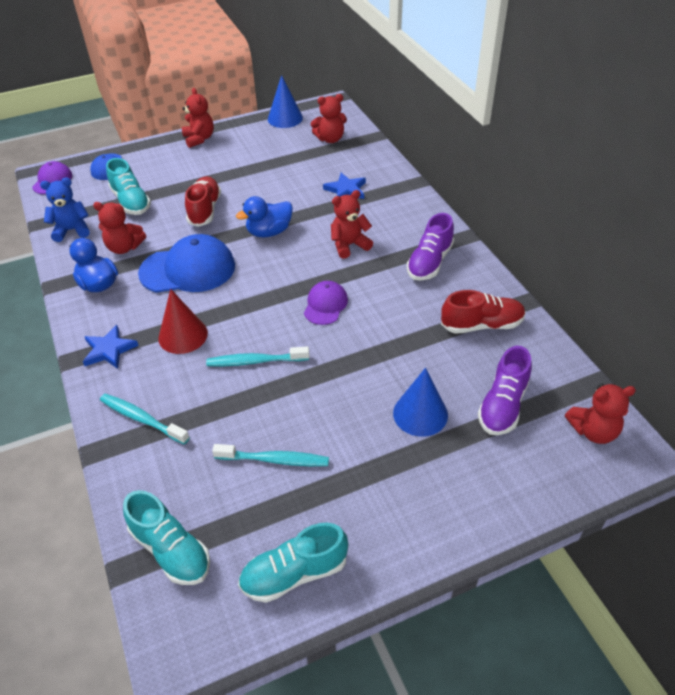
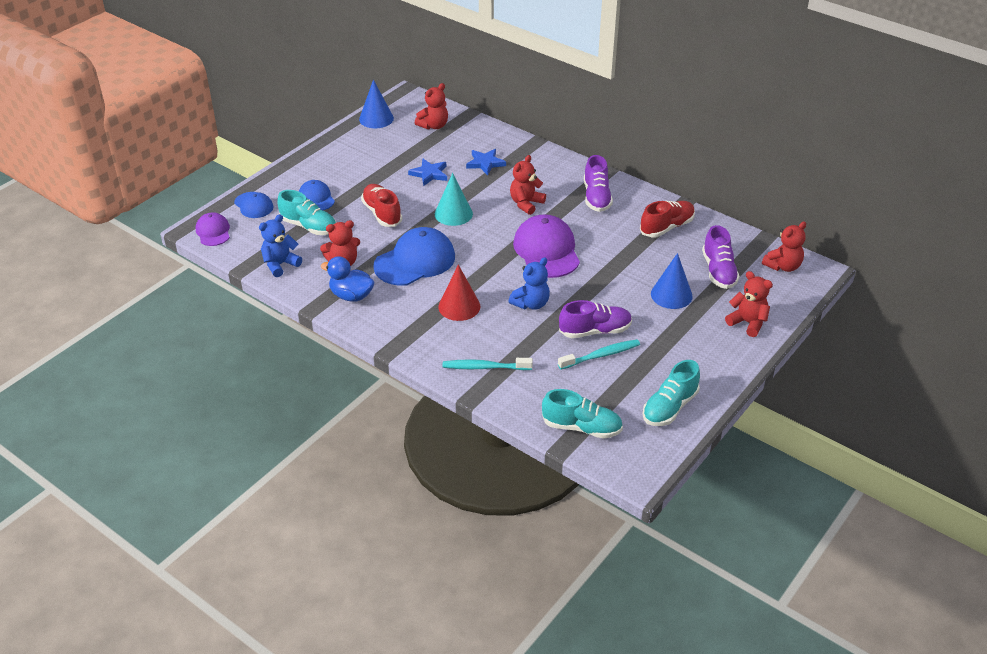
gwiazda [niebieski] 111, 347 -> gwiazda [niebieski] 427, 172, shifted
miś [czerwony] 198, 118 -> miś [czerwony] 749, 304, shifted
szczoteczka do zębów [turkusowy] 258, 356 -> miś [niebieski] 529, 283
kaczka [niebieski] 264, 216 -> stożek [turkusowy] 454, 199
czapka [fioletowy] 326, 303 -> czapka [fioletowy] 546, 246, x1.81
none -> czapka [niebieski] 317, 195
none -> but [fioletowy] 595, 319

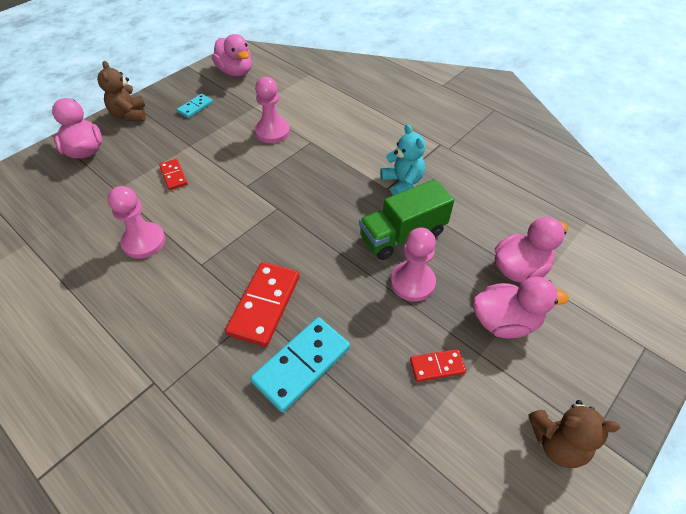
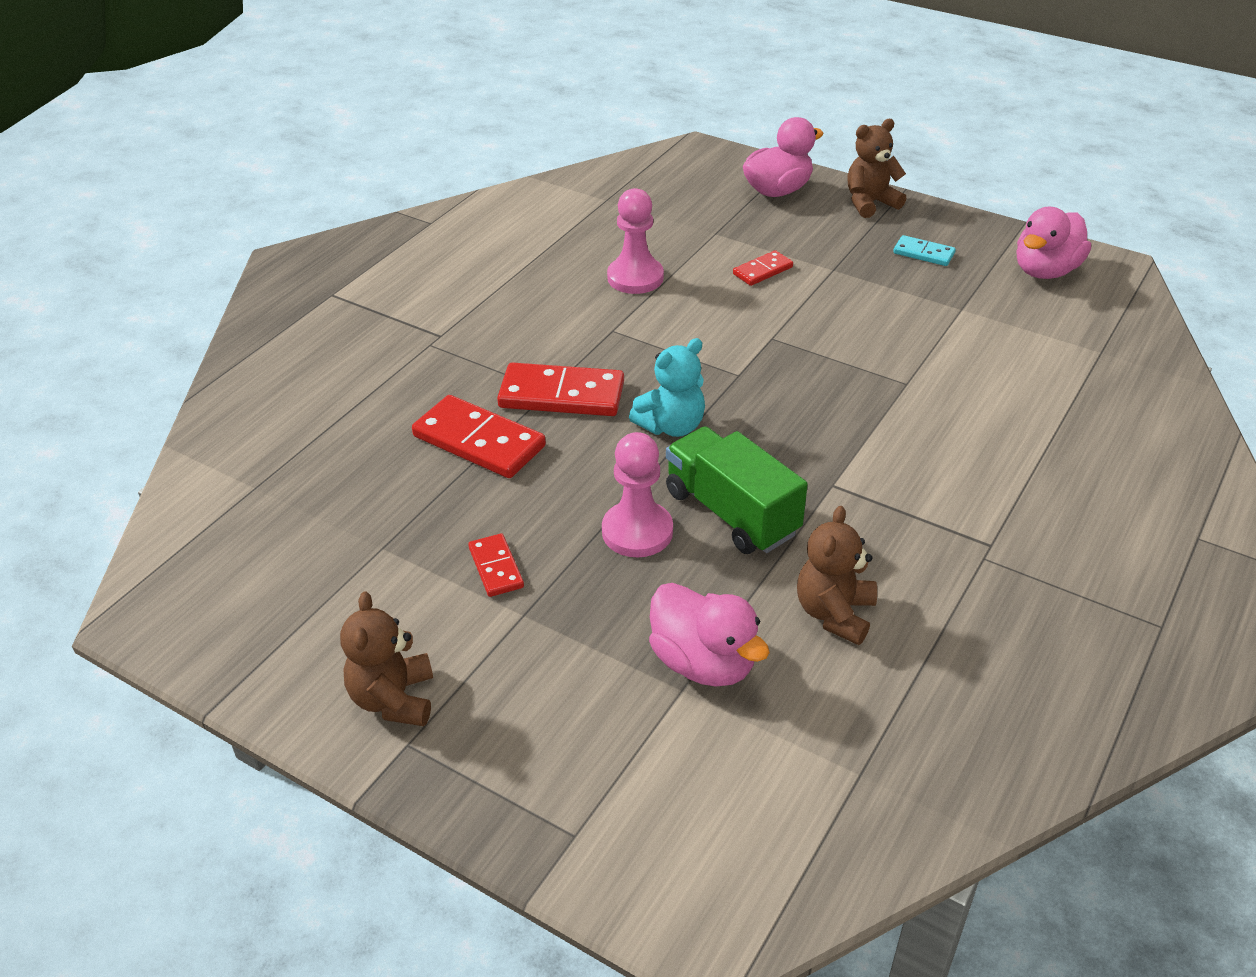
kostka domina [turkusowy] 300, 364 -> kostka domina [czerwony] 479, 436
pionek [różowy] 272, 110 -> none
miś [turkusowy] 403, 159 -> miś [turkusowy] 667, 387, shifted
kaczka [różowy] 521, 308 -> none
none -> miś [brązowy] 837, 575

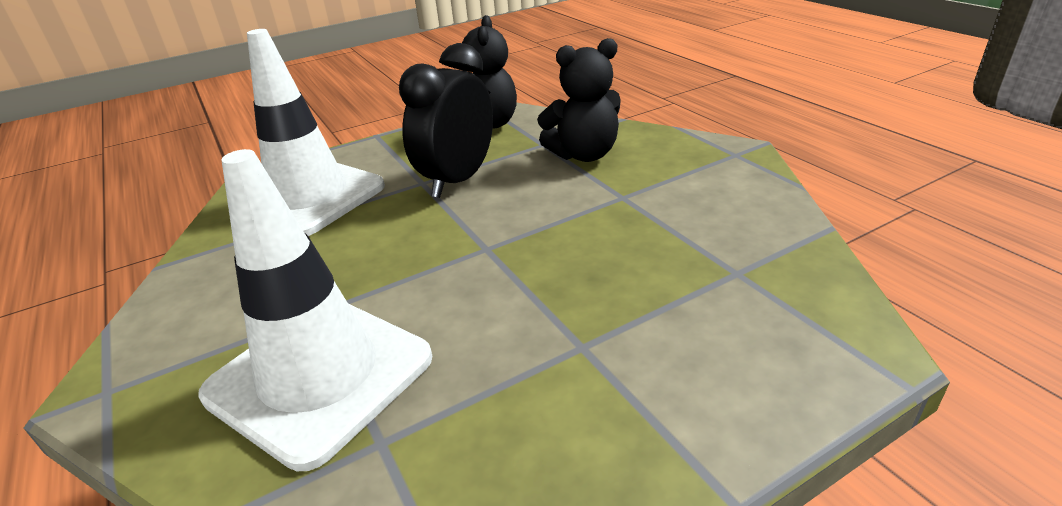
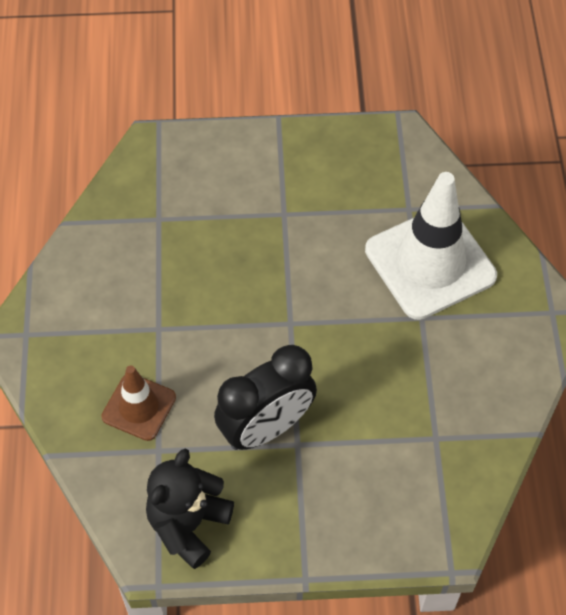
pachołek [biały] 316, 132 -> none
miś [czarny] 579, 100 -> pachołek [brązowy] 138, 403

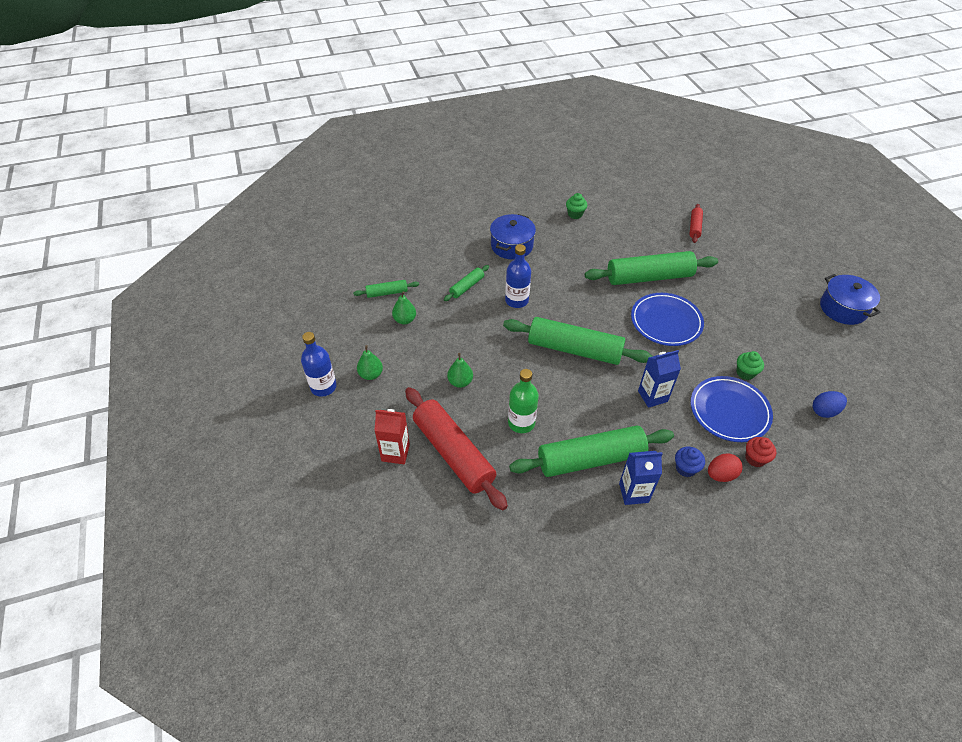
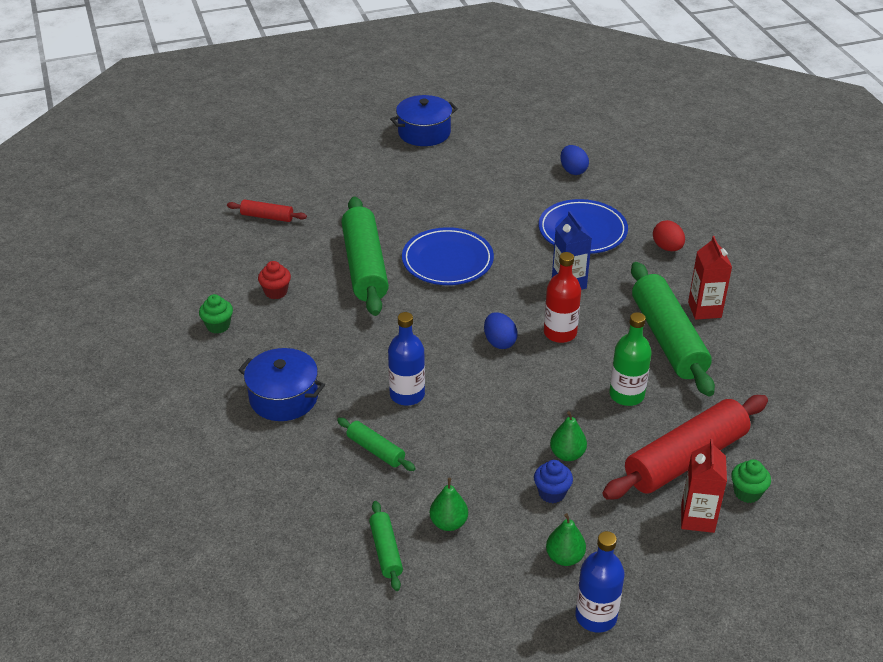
wałek do ciasta [zielony] 577, 341 -> jajko [niebieski] 501, 331
karton mleka [niebieski] 641, 478 -> karton mleka [czerwony] 710, 278
muffinka [niebieski] 690, 462 -> muffinka [niebieski] 553, 481, shifted
muffinka [zielony] 750, 365 -> muffinka [zielony] 751, 481, shifted
muffinka [czerwony] 761, 452 -> muffinka [czerwony] 274, 280, shifted
none -> butelka [czerwony] 562, 297

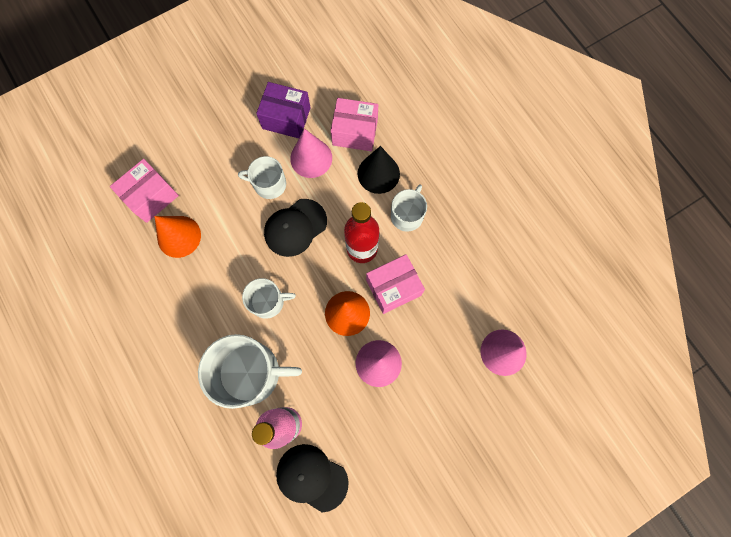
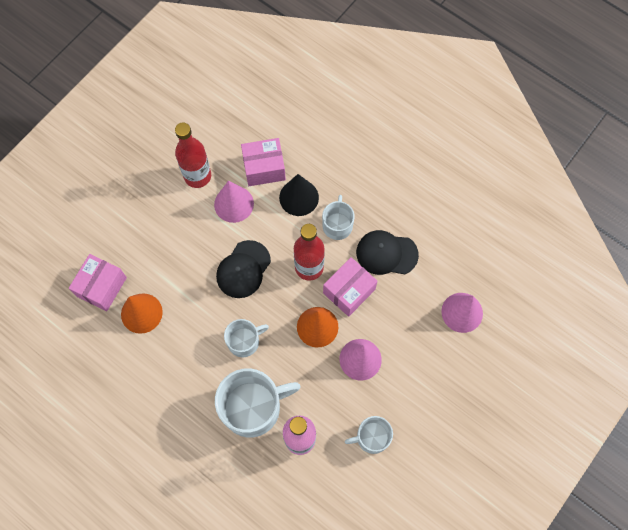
kubek [biały] 262, 177 -> kubek [biały] 369, 435, shifted
pudełko [fioletowy] 283, 110 -> butelka [czerwony] 193, 155
czapka [czarny] 312, 478 -> czapka [czarny] 387, 252, shifted

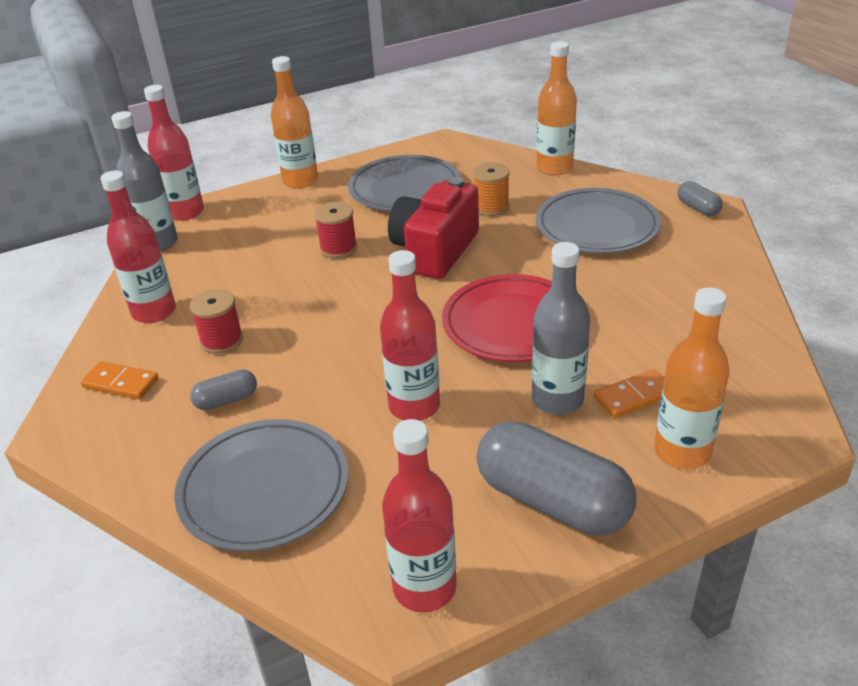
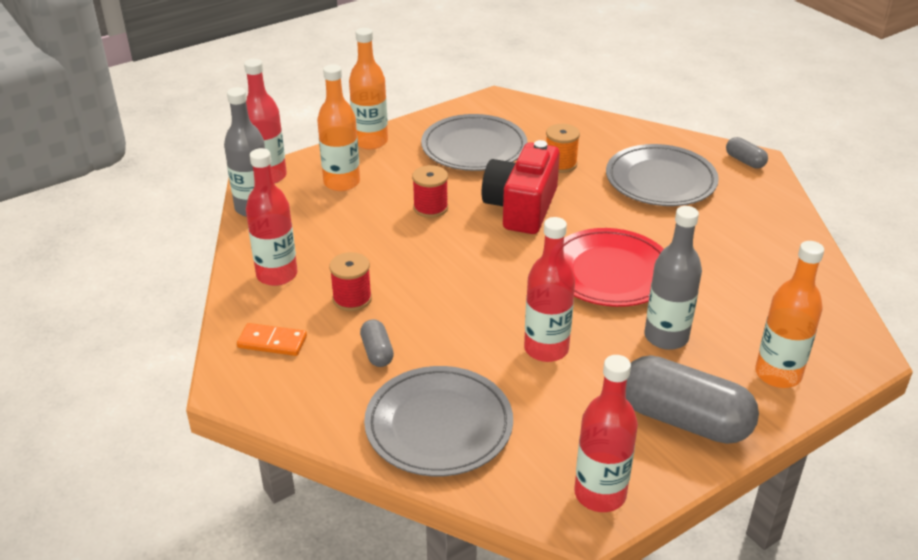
kapsułka [szary] 223, 390 -> kapsułka [szary] 377, 343, 75 degrees counterclockwise
butelka [pomarańczowy] 557, 108 -> butelka [pomarańczowy] 338, 127, shifted
kostka domina [pomarańczowy] 629, 393 -> none

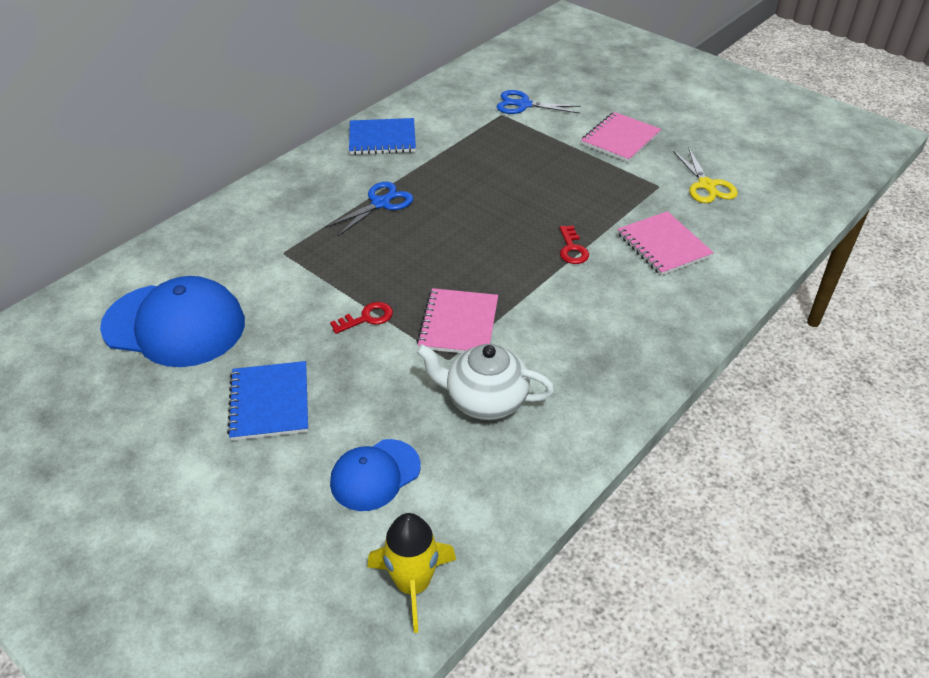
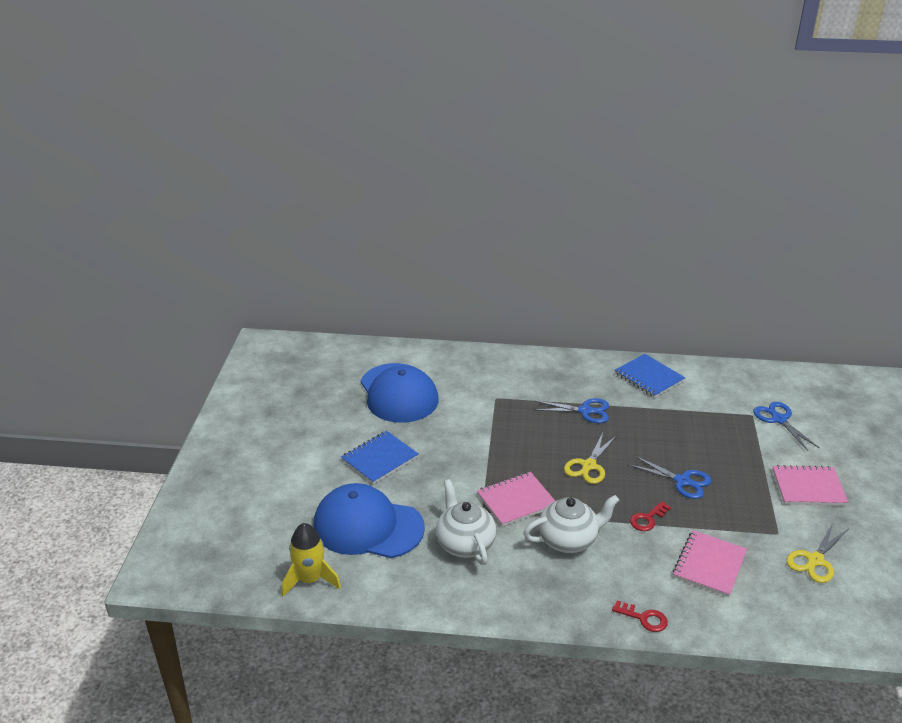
klucz [czerwony] 361, 318 -> klucz [czerwony] 640, 616, shifted
czapka [niebieski] 375, 475 -> czapka [niebieski] 369, 520, x1.76
none -> imbryk [biały] 571, 524
none -> nożyczki [żółty] 590, 458
none -> nożyczki [niebieski] 670, 477

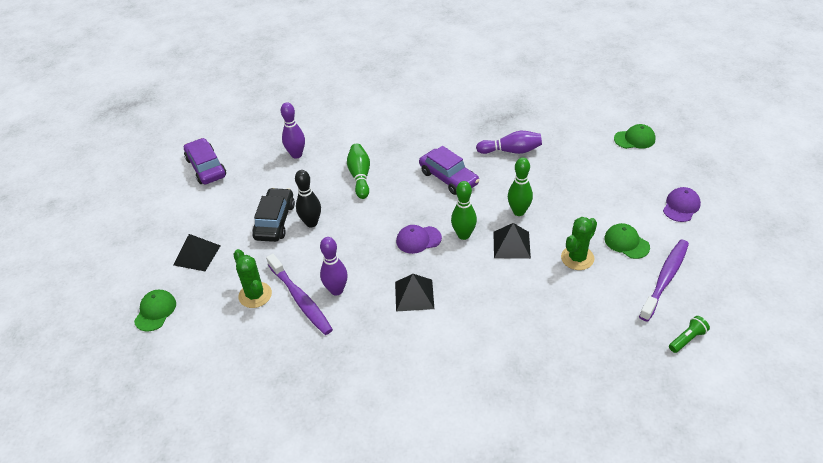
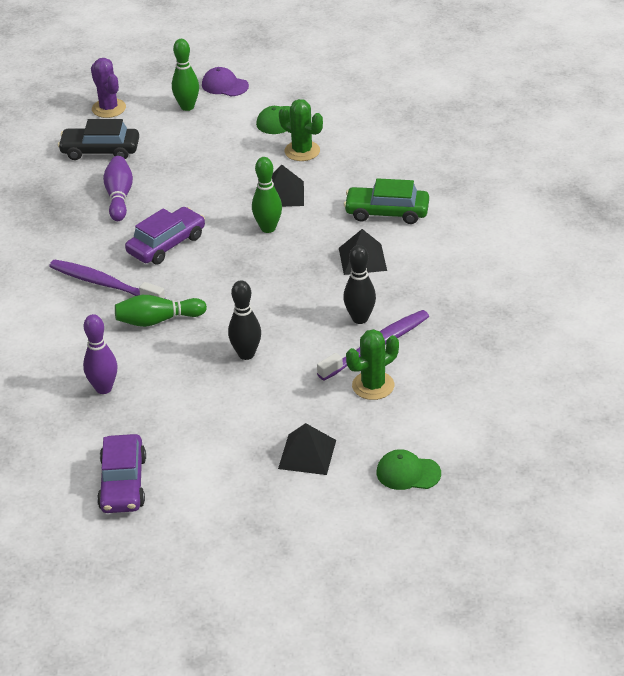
samochód [fioletowy] 205, 161 -> samochód [fioletowy] 121, 473, 60 degrees counterclockwise
samochód [czarny] 273, 215 -> samochód [czarny] 98, 139, shifted
kręgiel [fioletowy] 334, 266 -> kręgiel [czarny] 359, 284
czapka [fioletowy] 419, 239 -> none
kręgiel [zielony] 520, 187 -> kręgiel [zielony] 185, 75, shifted
czapka [zielony] 635, 136 -> kaktus [fioletowy] 108, 88
szczoteczka do zębów [fioletowy] 664, 281 -> szczoteczka do zębów [fioletowy] 107, 279, shifted
latarka [zielony] 689, 334 -> none
none -> samochód [zielony] 386, 201

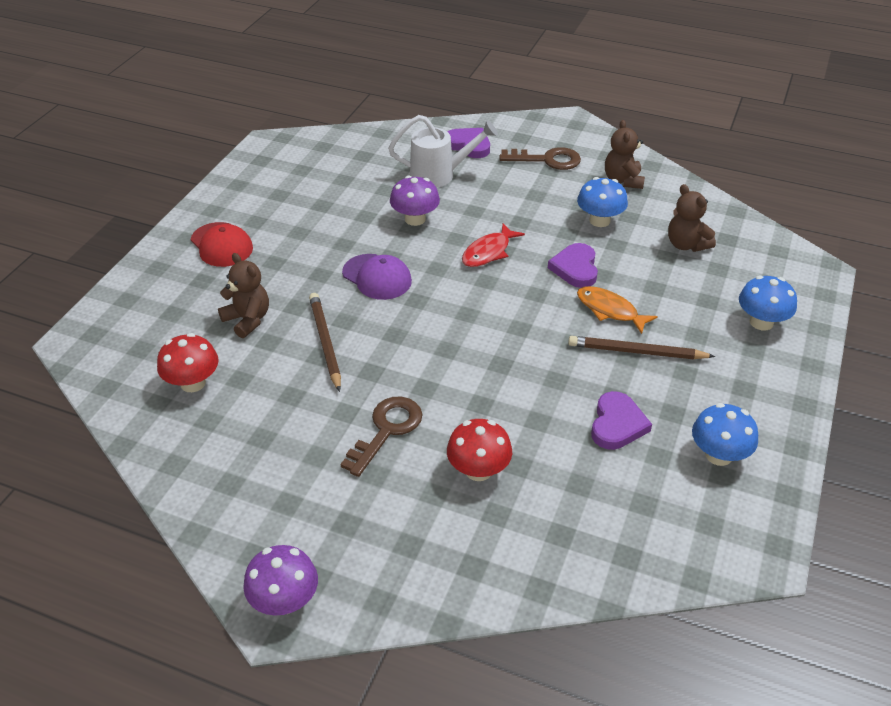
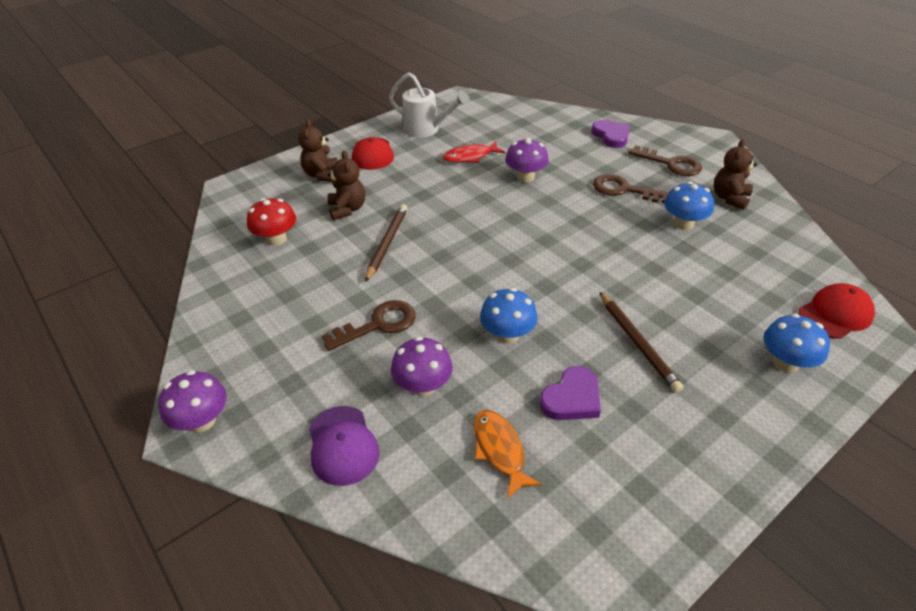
czapka [fioletowy] 377, 277 -> czapka [fioletowy] 344, 446, shifted
konewka [biały] 443, 151 -> konewka [biały] 429, 105, shifted
grzyb [czerwony] 479, 450 -> grzyb [fioletowy] 422, 366
ryba [czerwony] 493, 245 -> ryba [czerwony] 474, 152, shifted
serce [fioletowy] 573, 265 -> none
ołówek [brązowy] 641, 348 -> ołówek [brązowy] 641, 342, 150 degrees counterclockwise
ryba [pomarańczowy] 617, 310 -> ryba [pomarańczowy] 508, 454, shifted
miś [brązowy] 692, 218 -> miś [brązowy] 318, 151, shifted
grzyb [niebieski] 725, 434 -> grzyb [niebieski] 509, 316, shifted
none -> klucz [brązowy] 631, 188
none -> czapka [czerwony] 837, 311

